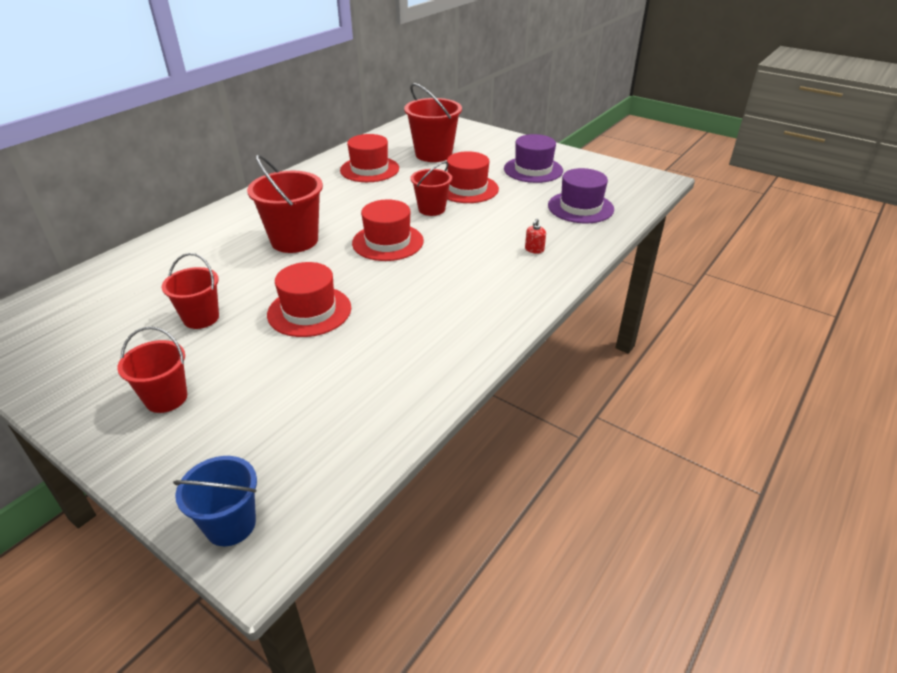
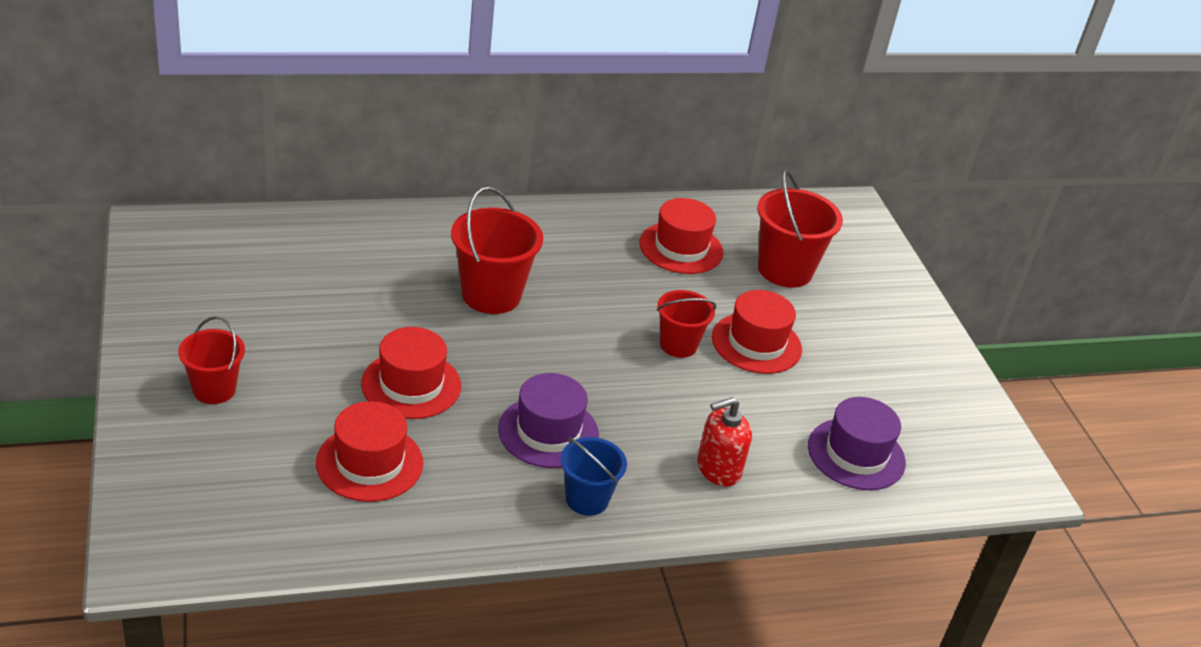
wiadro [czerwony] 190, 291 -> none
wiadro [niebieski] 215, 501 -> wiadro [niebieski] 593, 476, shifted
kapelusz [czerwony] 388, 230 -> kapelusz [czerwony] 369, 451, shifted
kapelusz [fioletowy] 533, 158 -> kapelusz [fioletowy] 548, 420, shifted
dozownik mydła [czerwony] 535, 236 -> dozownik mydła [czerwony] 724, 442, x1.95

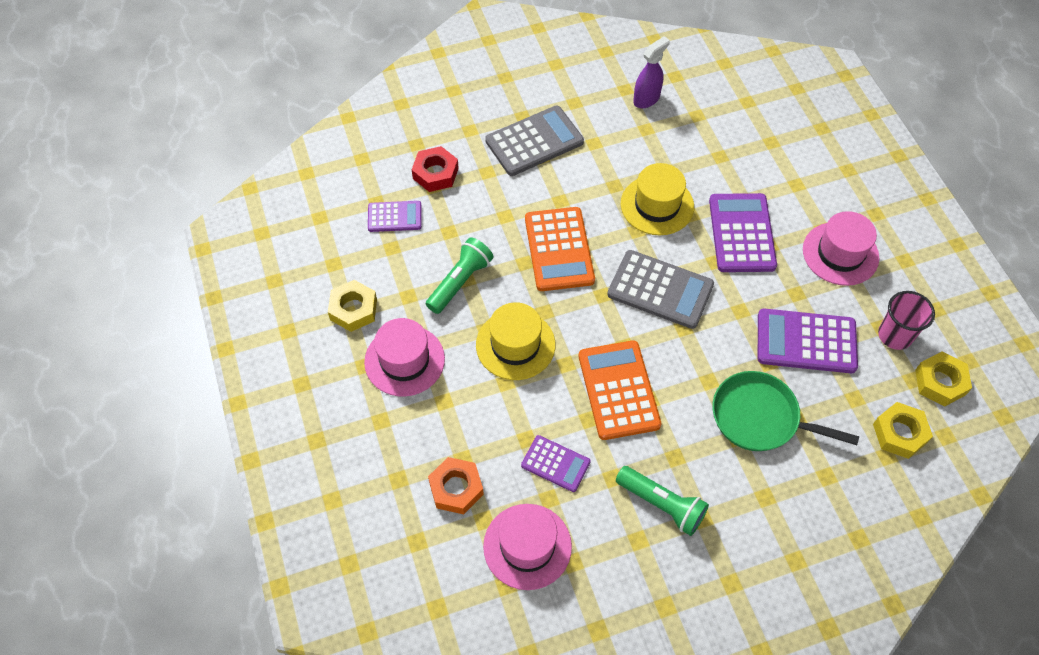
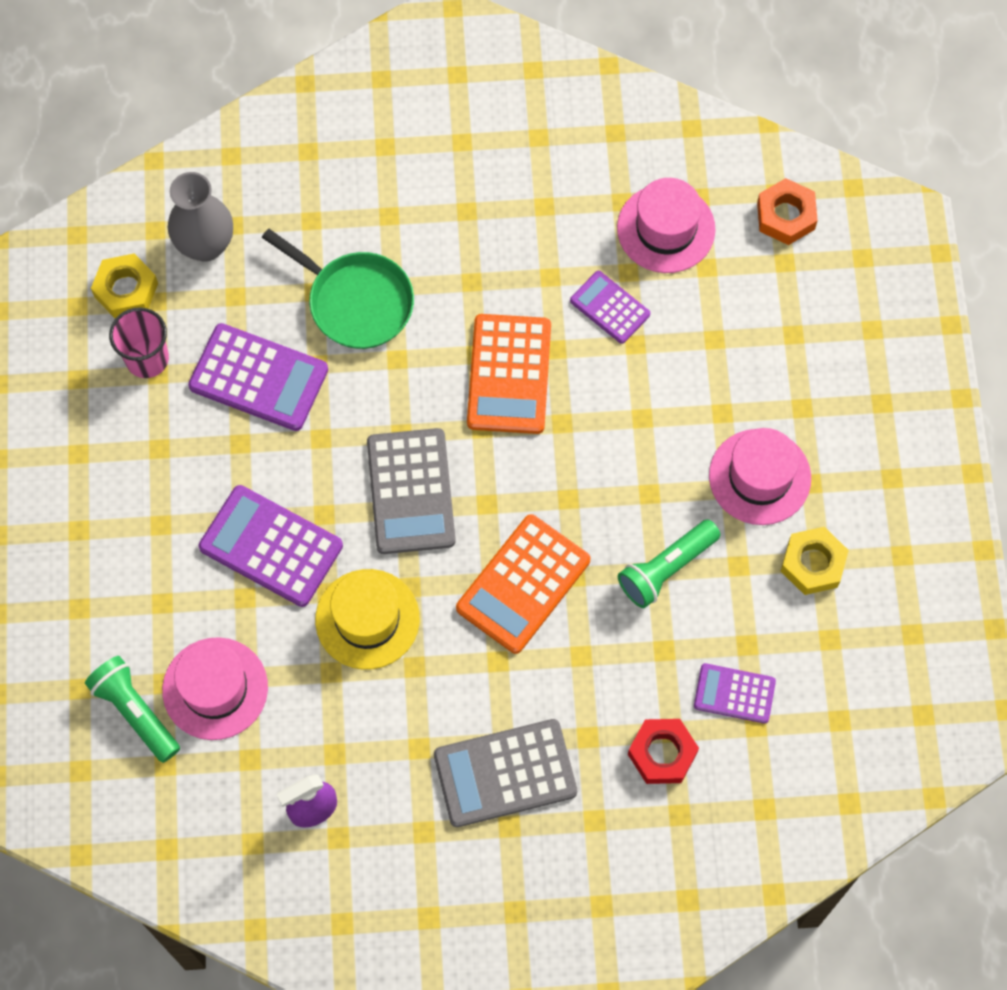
nakrętka [pomarańczowy] 456, 485 -> nakrętka [pomarańczowy] 787, 211, shifted
kapelusz [żółty] 515, 341 -> none
kalkulator [pomarańczowy] 560, 249 -> kalkulator [pomarańczowy] 523, 584, 150 degrees counterclockwise
kalkulator [szary] 660, 289 -> kalkulator [szary] 411, 491, 135 degrees counterclockwise
latarka [zielony] 662, 501 -> latarka [zielony] 132, 709, shifted
kalkulator [fioletowy] 743, 232 -> kalkulator [fioletowy] 271, 546, 105 degrees clockwise
kapelusz [różowy] 841, 248 -> kapelusz [różowy] 215, 688, shifted
nakrętka [żółty] 903, 430 -> wazon [szary] 200, 217

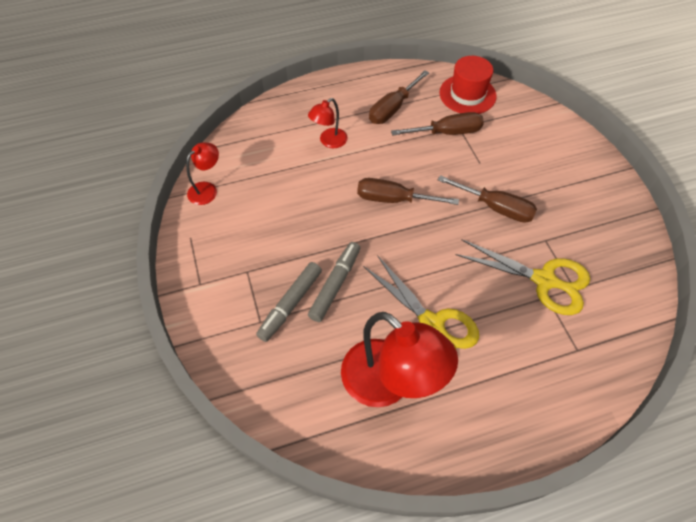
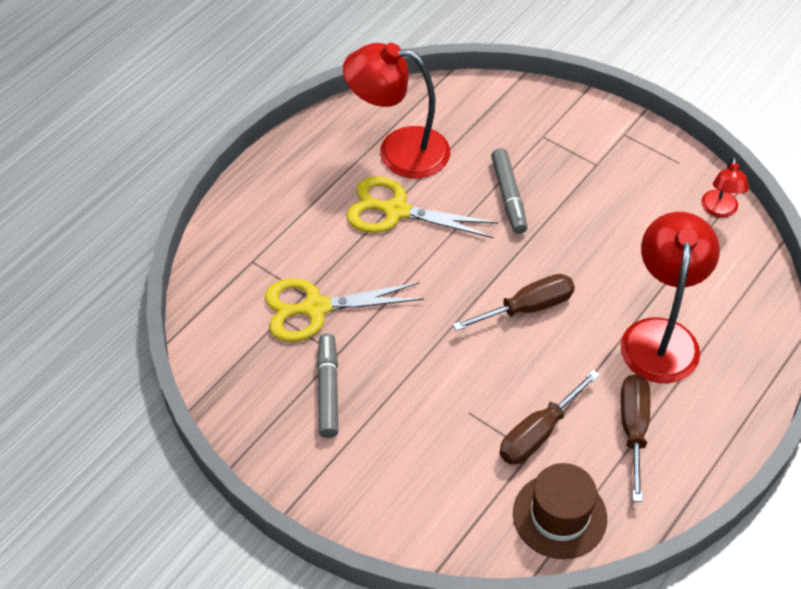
flamaster [szary] 289, 302 -> flamaster [szary] 327, 385, shifted
lampka [czerwony] 328, 123 -> lampka [czerwony] 670, 297, x1.99
śrubokręt [brązowy] 487, 199 -> none
kapelusz [czerwony] 467, 85 -> kapelusz [brązowy] 560, 511

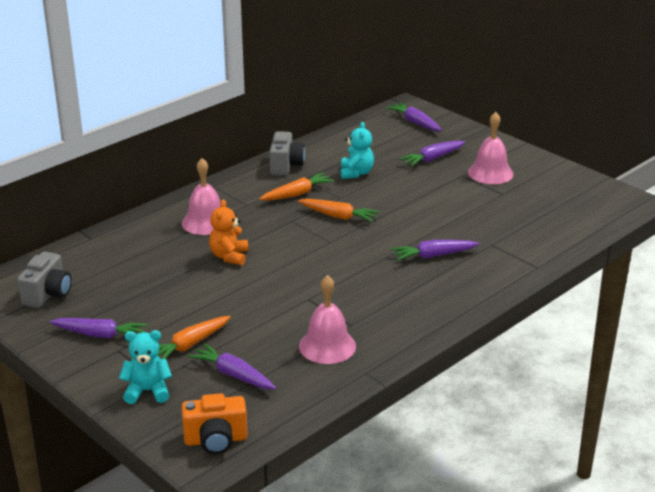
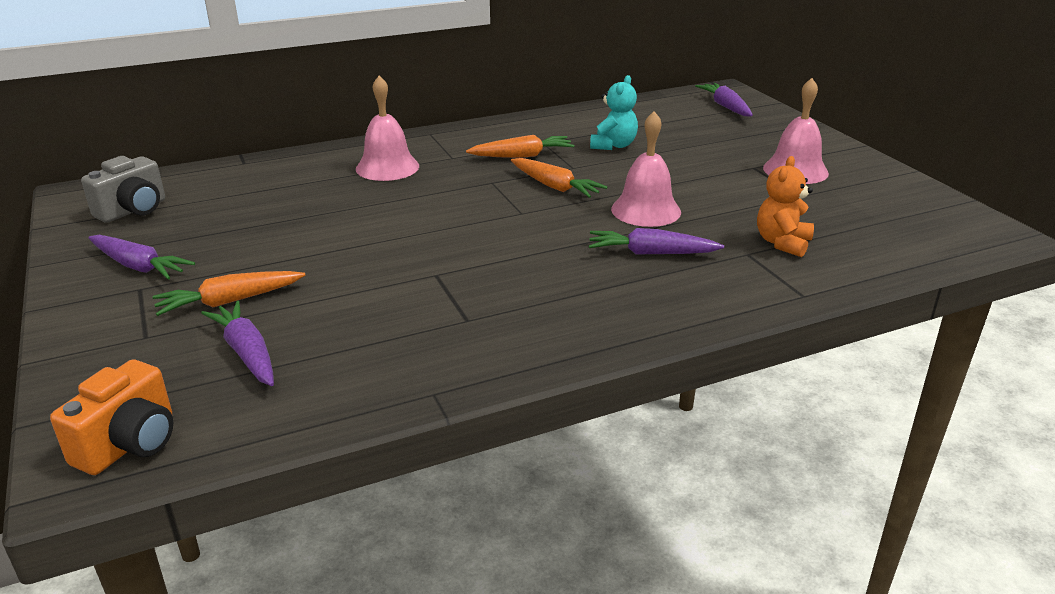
miś [turkusowy] 145, 367 -> none
aparat fotograficzny [pomarańczowy] 214, 423 -> aparat fotograficzny [pomarańczowy] 111, 417, 75 degrees counterclockwise
miś [pomarańczowy] 228, 232 -> miś [pomarańczowy] 785, 206, shifted
aparat fotograficzny [szary] 287, 153 -> none
dzwonek [różowy] 327, 319 -> dzwonek [różowy] 646, 169, shifted
marchewka [fioletowy] 432, 154 -> none

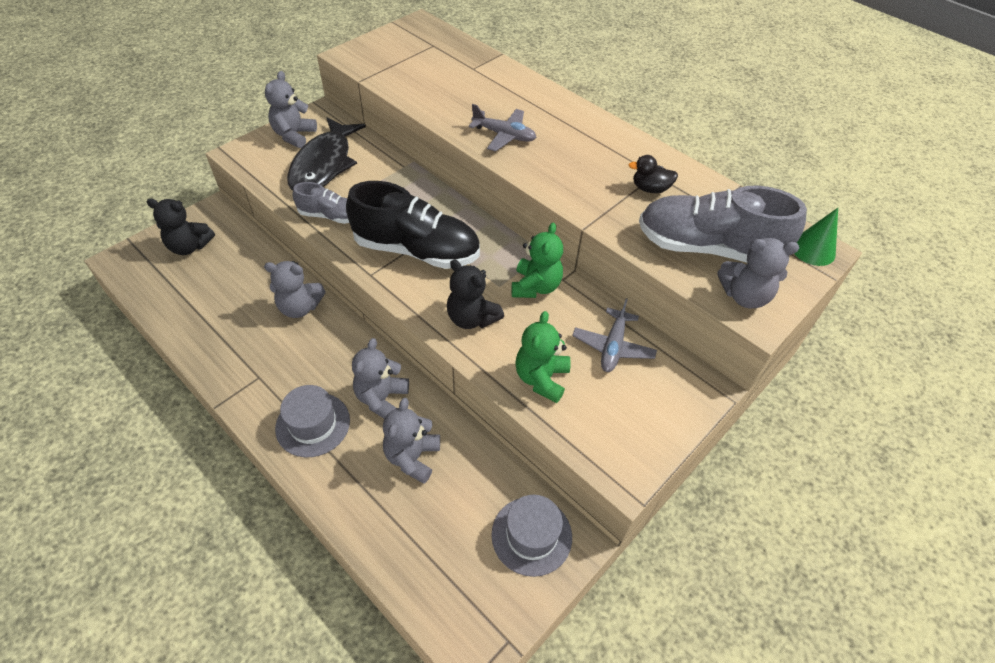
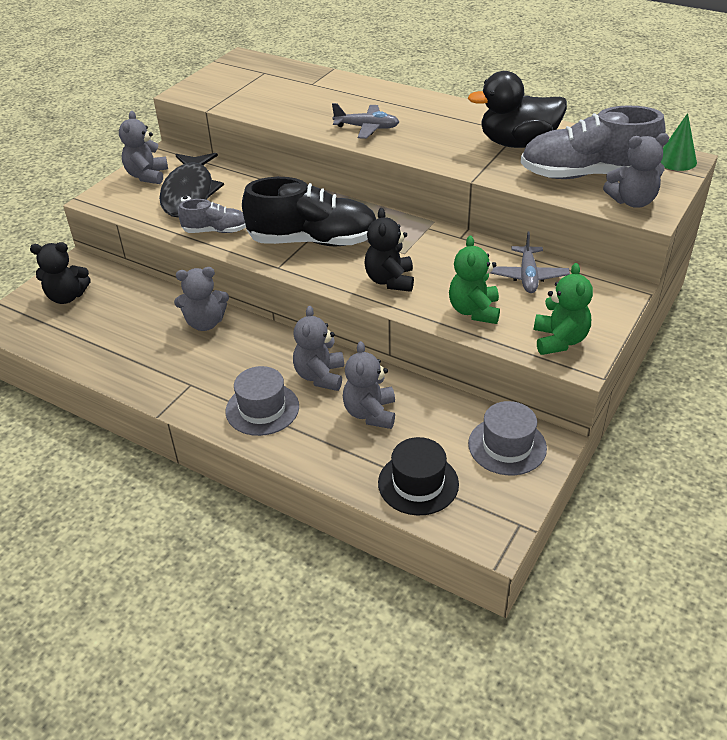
miś [czarny] 475, 294 -> miś [czarny] 389, 250, 60 degrees clockwise
miś [zielony] 537, 260 -> miś [zielony] 563, 309, shifted
kaczka [czarny] 653, 174 -> kaczka [czarny] 517, 109, x2.11
none -> kapelusz [czarny] 418, 476

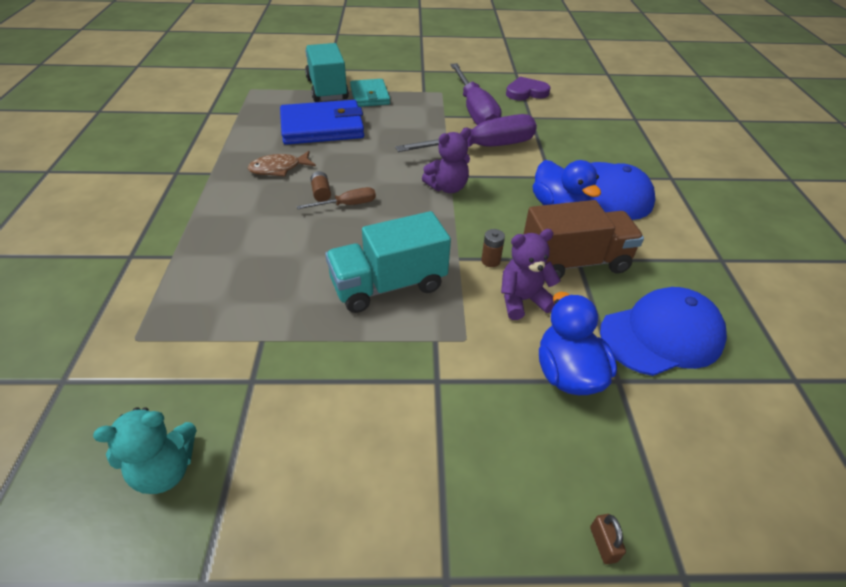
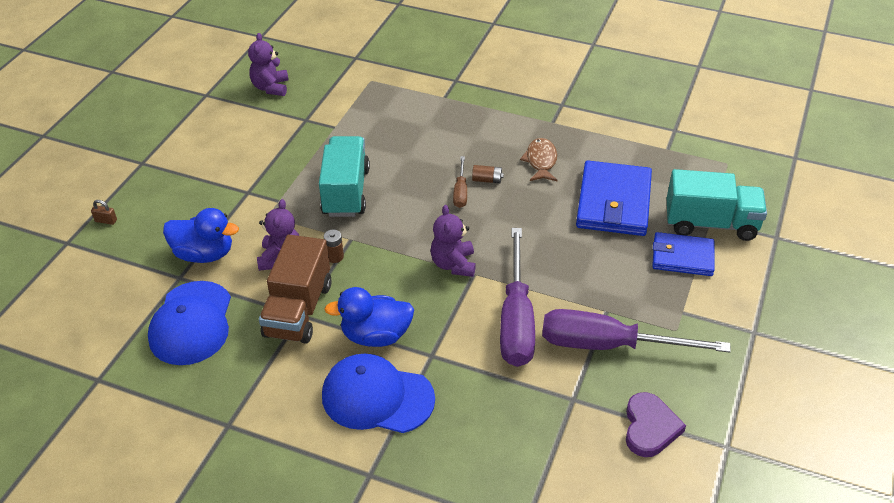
miś [turkusowy] 145, 450 -> miś [fioletowy] 268, 64
portfel [turkusowy] 370, 93 -> portfel [niebieski] 683, 254

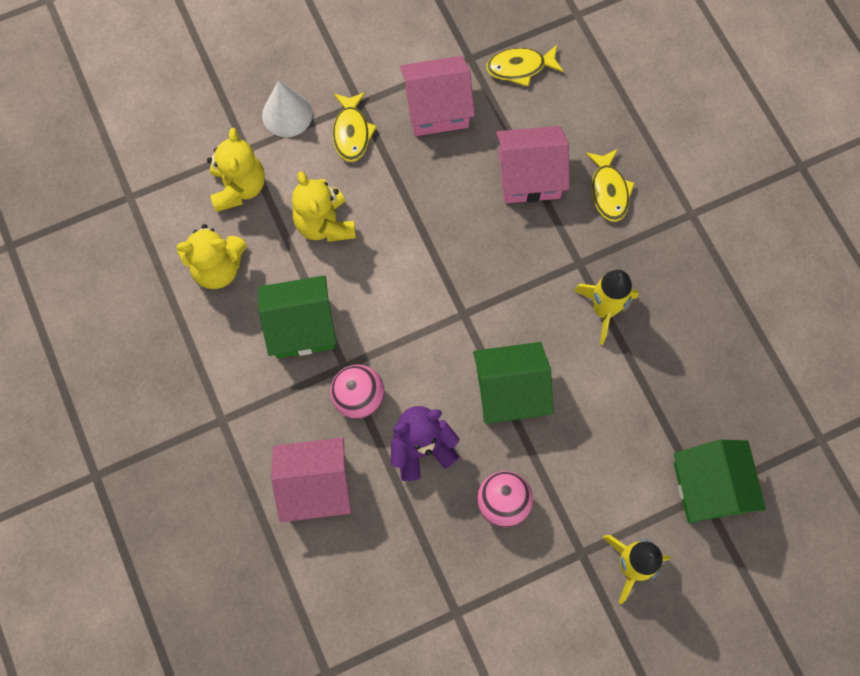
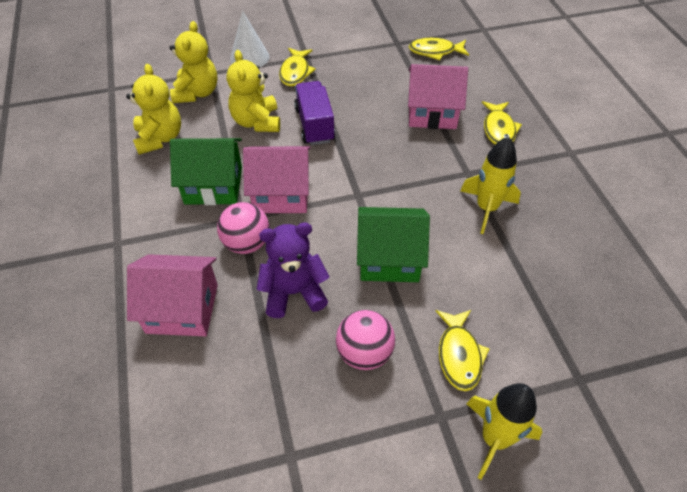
miś [żółty] 211, 256 -> miś [żółty] 153, 109, 105 degrees counterclockwise
domek [różowy] 437, 96 -> domek [różowy] 277, 179, shifted
domek [zielony] 720, 481 -> none
none -> ciężarówka [fioletowy] 314, 113
none -> ryba [żółty] 462, 350

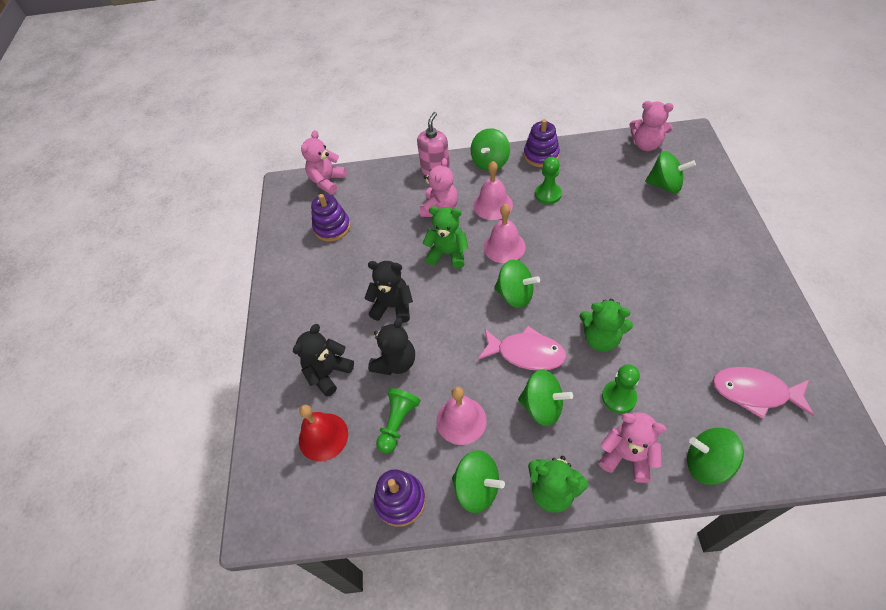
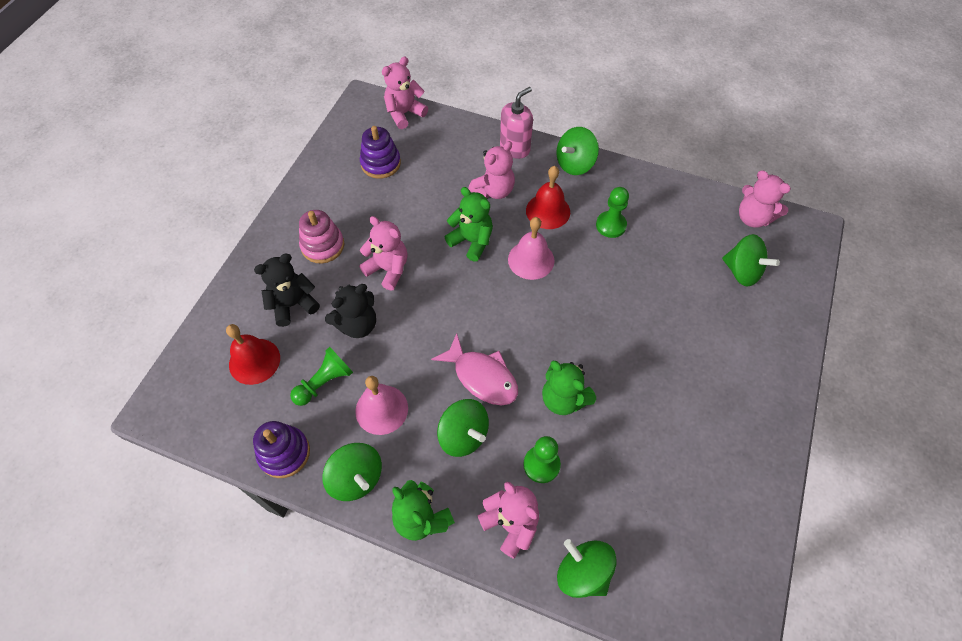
miś [czarny] 389, 292 -> miś [różowy] 383, 253
dzwonek [różowy] 493, 190 -> dzwonek [czerwony] 548, 197
bączek [zielony] 517, 284 -> none
zabawka nakładanka [fioletowy] 542, 143 -> none
ryba [różowy] 763, 393 -> none
none -> zabawka nakładanka [różowy] 321, 236

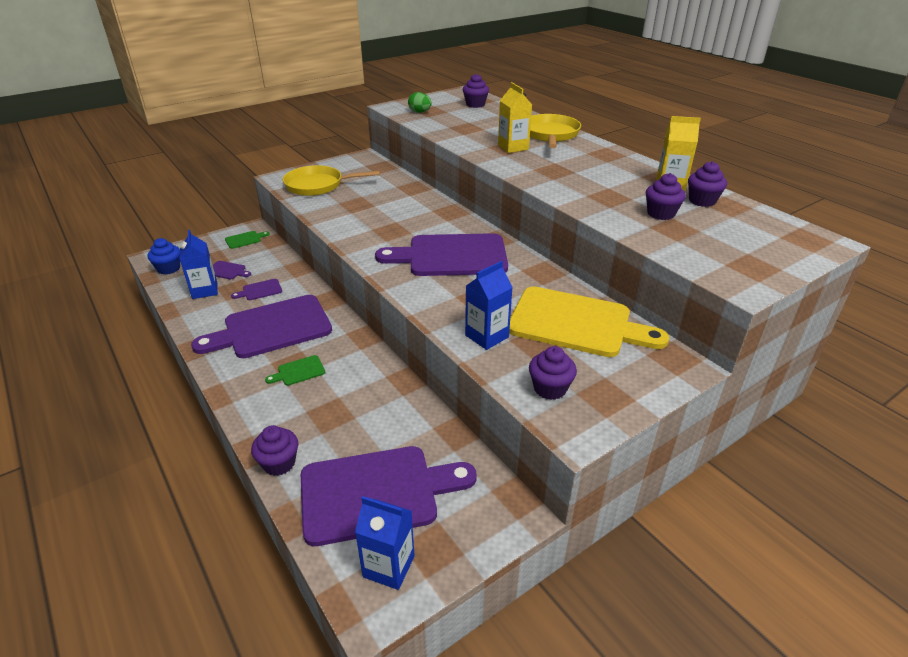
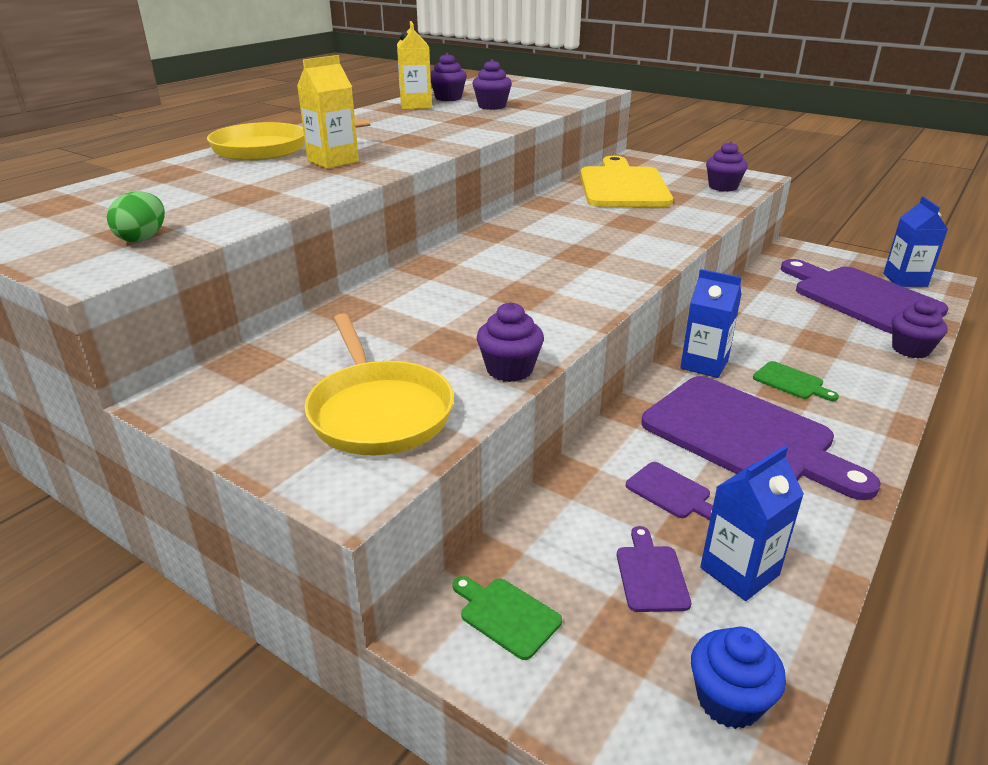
deska do krojenia [fioletowy] 441, 254 -> none
muffinka [fioletowy] 476, 91 -> muffinka [fioletowy] 510, 342, shifted
karton mleka [niebieski] 489, 305 -> karton mleka [niebieski] 711, 323, shifted

